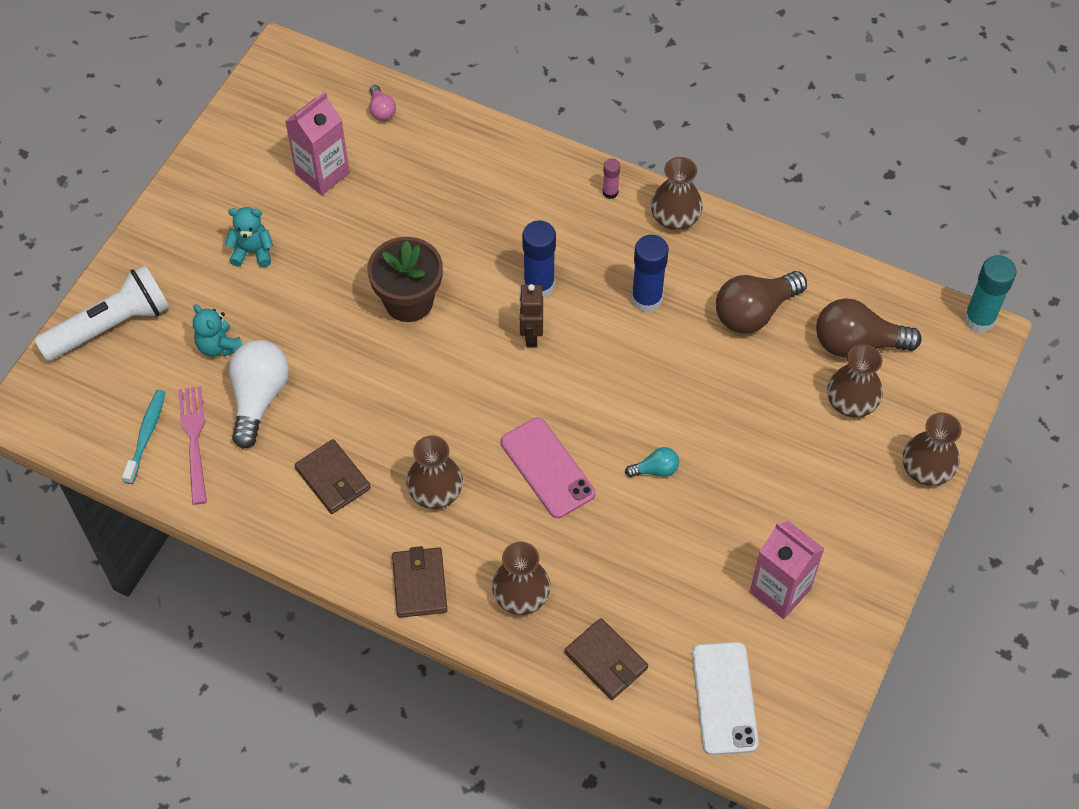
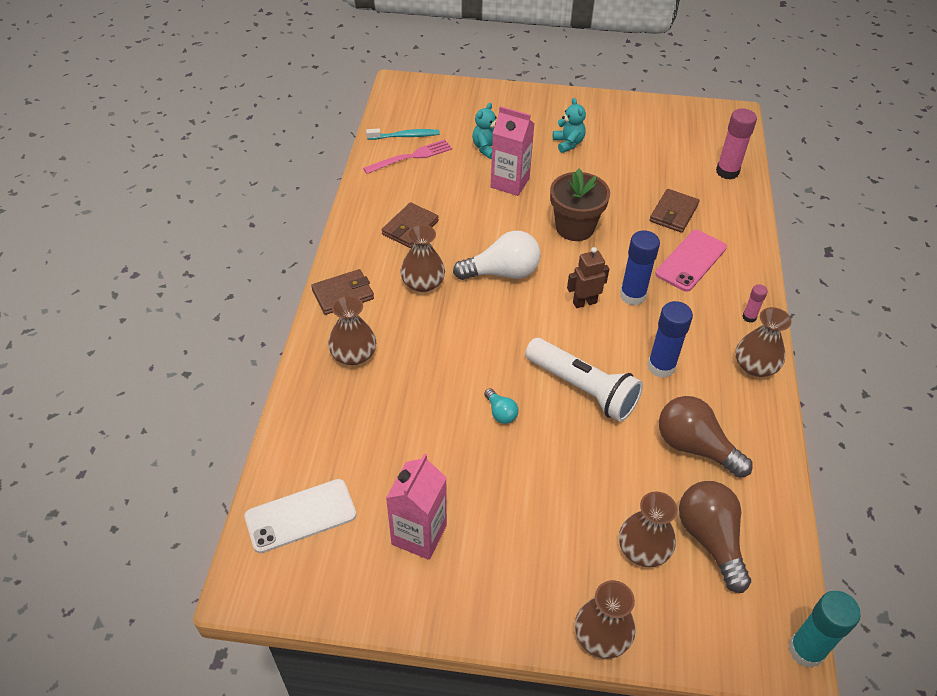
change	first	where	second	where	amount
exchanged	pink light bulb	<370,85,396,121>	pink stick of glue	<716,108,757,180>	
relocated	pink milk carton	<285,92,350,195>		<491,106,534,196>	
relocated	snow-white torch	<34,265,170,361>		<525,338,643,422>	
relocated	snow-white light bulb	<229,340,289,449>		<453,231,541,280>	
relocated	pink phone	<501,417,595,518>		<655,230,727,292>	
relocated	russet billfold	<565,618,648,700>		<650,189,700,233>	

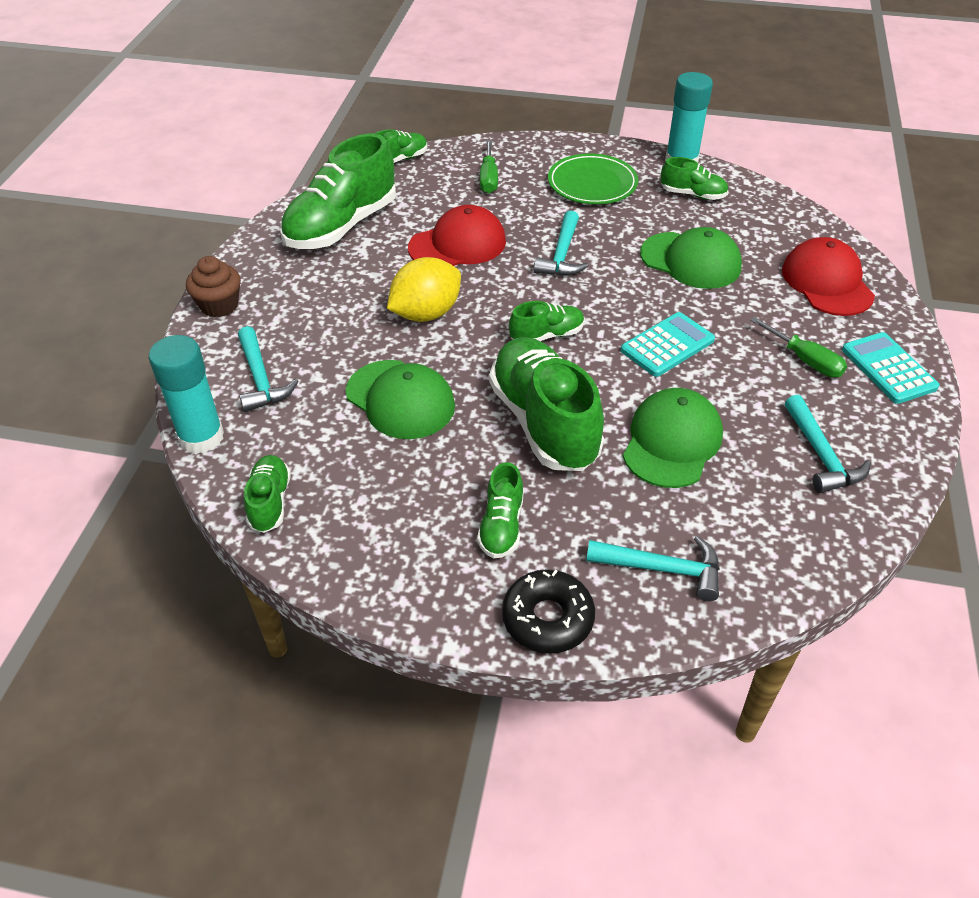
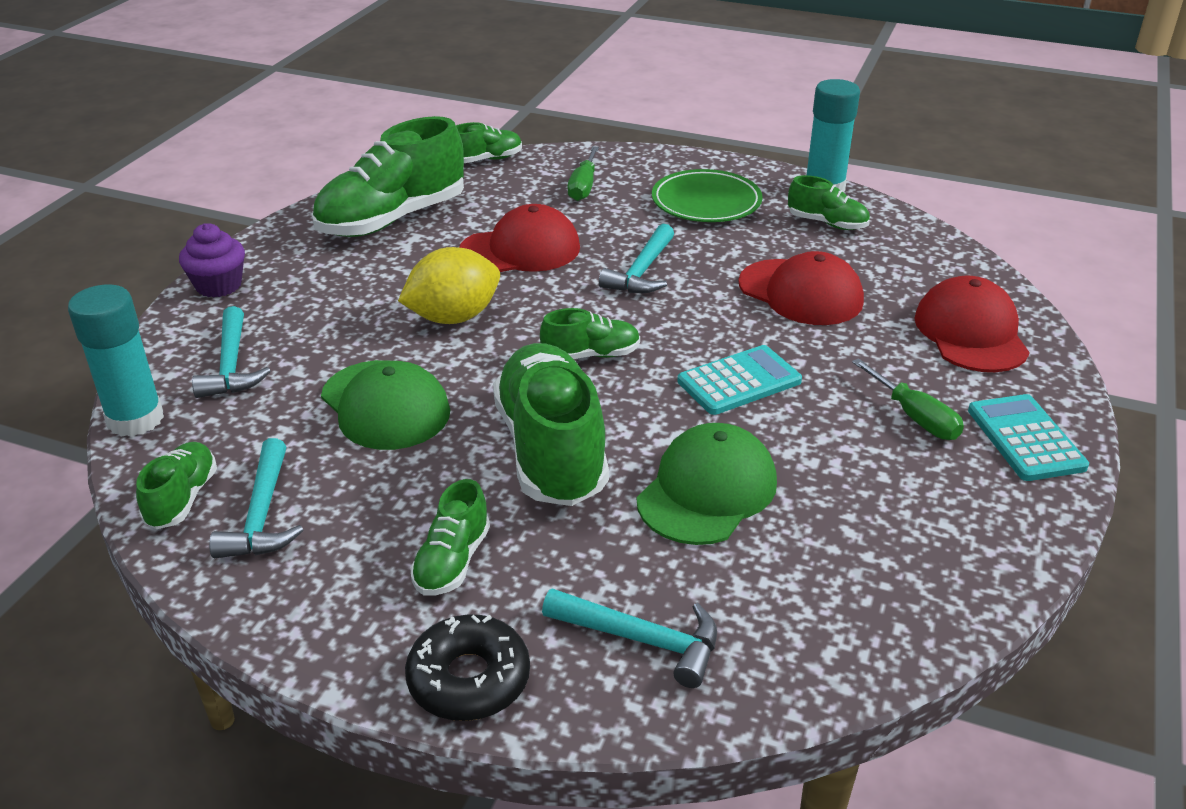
change	first	where	second	where	amount
colour	green baseball cap	<640,227,742,289>	scarlet baseball cap	<738,251,864,325>	
colour	russet muffin	<186,256,241,318>	purple muffin	<179,223,245,298>	
relocated	teal hammer	<785,395,871,493>		<209,438,303,558>	

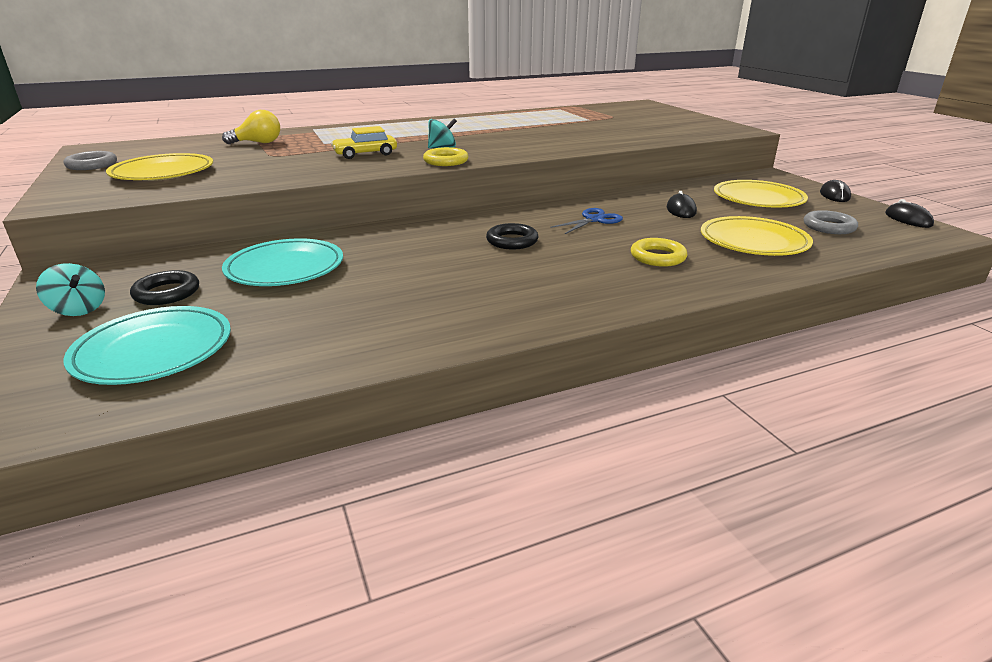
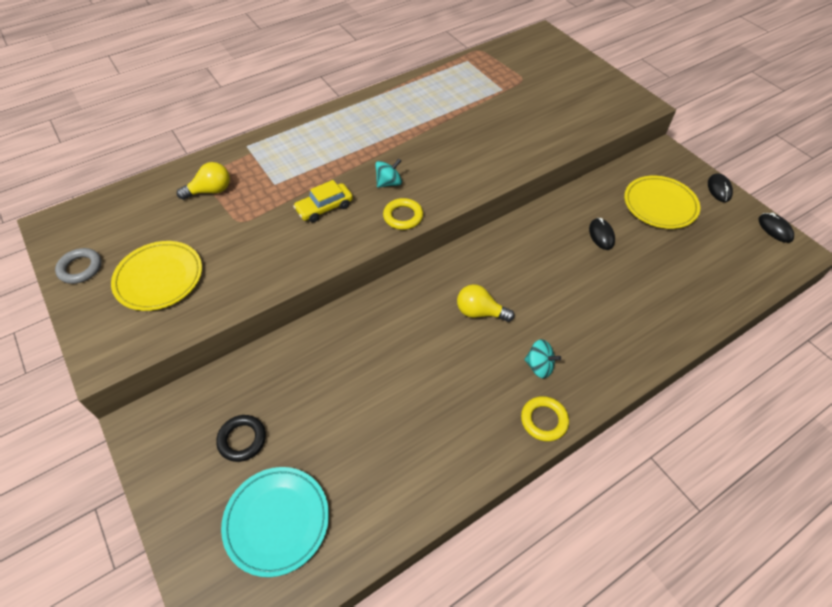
change	first	where	second	where	amount
missing	blue shears	<550,208,623,234>			
missing	grey torus	<804,210,858,234>			
missing	bright yellow dinner plate	<701,216,813,256>			
exchanged	ebony torus	<486,223,538,249>	bright yellow light bulb	<457,284,514,322>	
missing	teal dinner plate	<222,238,343,286>			
relocated	bright yellow torus	<631,238,688,267>		<521,396,569,441>	
relocated	teal spinning top	<36,263,105,316>		<524,339,561,378>	

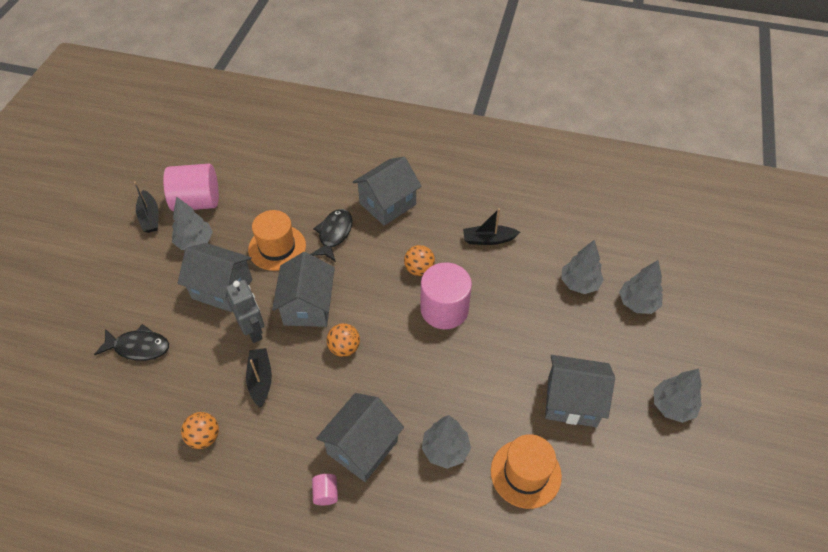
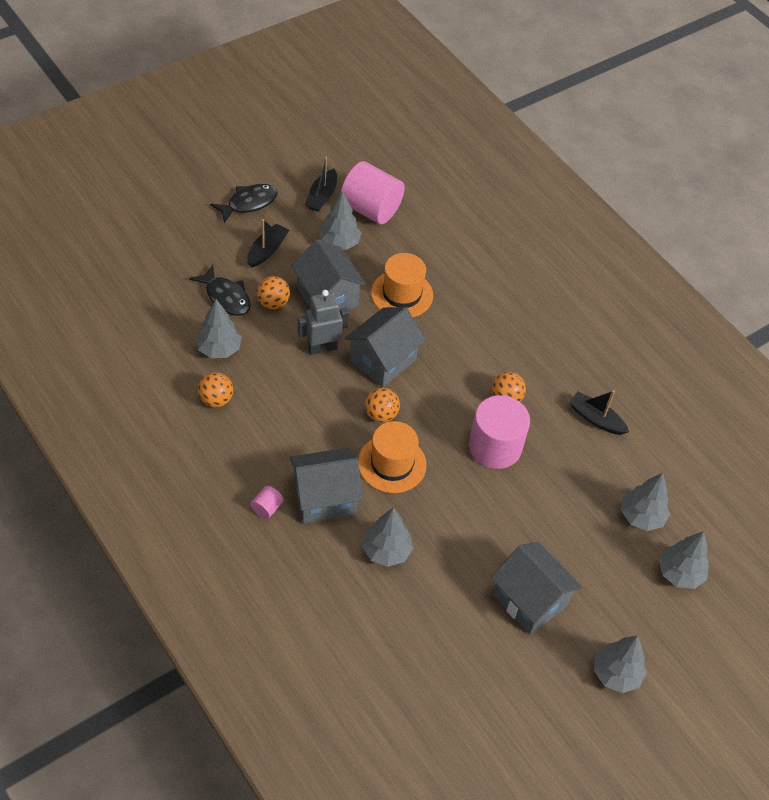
change	first	where	second	where	amount
missing	grey toy house	<353,157,422,226>			
relocated	ebony fish	<311,209,352,262>		<210,184,278,223>	
spun	grey robot figure	<226,280,264,343>		<298,290,349,355>	120 degrees counterclockwise
relocated	ebony boat	<246,348,272,407>		<247,219,289,268>	
relocated	bright orange tall hat	<491,434,562,509>		<358,421,427,493>	
appeared			bright orange ball	<257,276,290,309>	
appeared			grey toy tree	<195,299,242,358>	

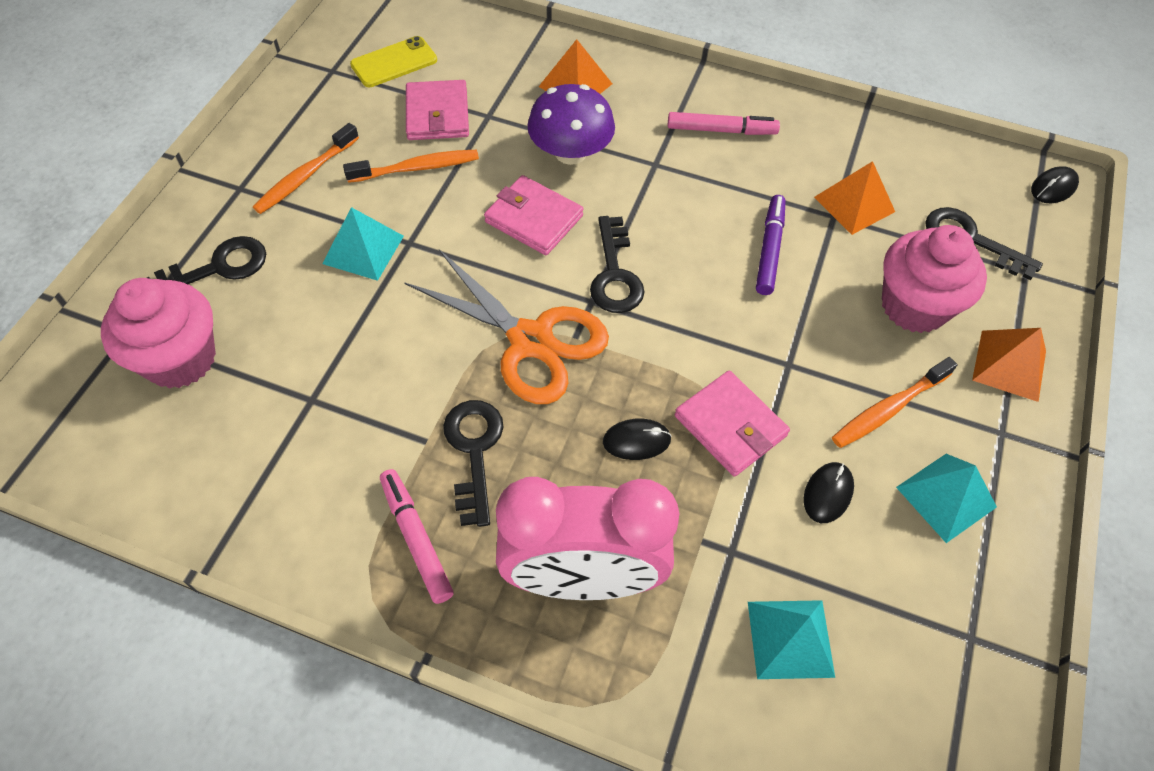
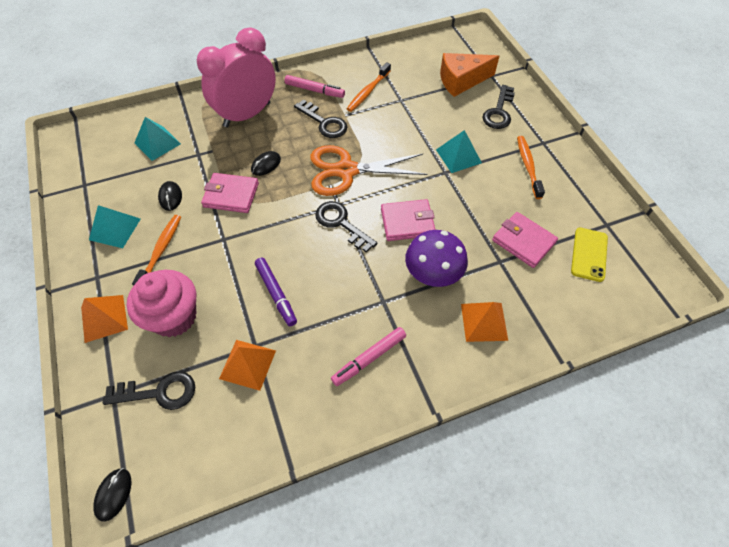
change	first	where	second	where	amount
relocated	bright orange tooth brush	<343,150,479,183>		<347,62,391,112>	
exchanged	pink muffin	<101,278,216,389>	bright orange cheese	<440,53,499,97>	

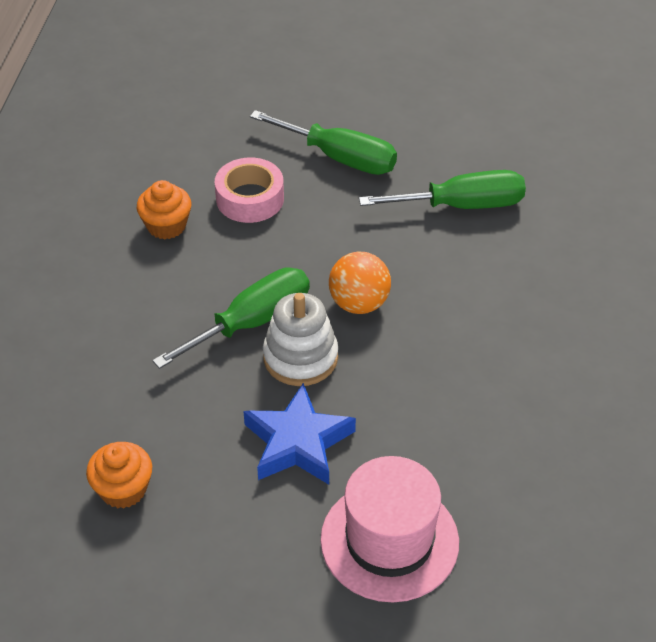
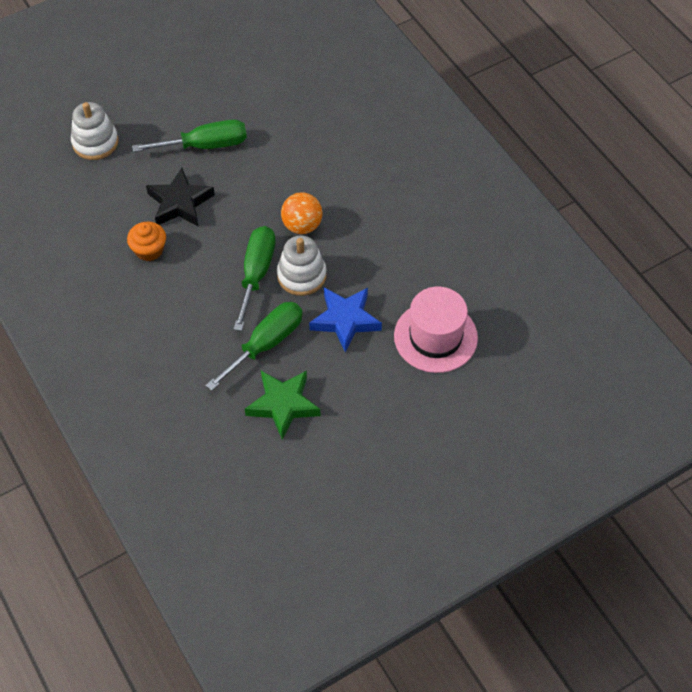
change	first	where	second	where	amount
exchanged	pink roll of tape	<215,158,284,223>	ebony five-pointed star	<146,168,215,227>	
relocated	green screwdriver	<359,170,526,209>		<206,302,303,391>	
exchanged	bright orange muffin	<86,442,152,509>	green five-pointed star	<245,371,321,440>	
appeared			snow-white stacking toy	<71,102,119,160>	

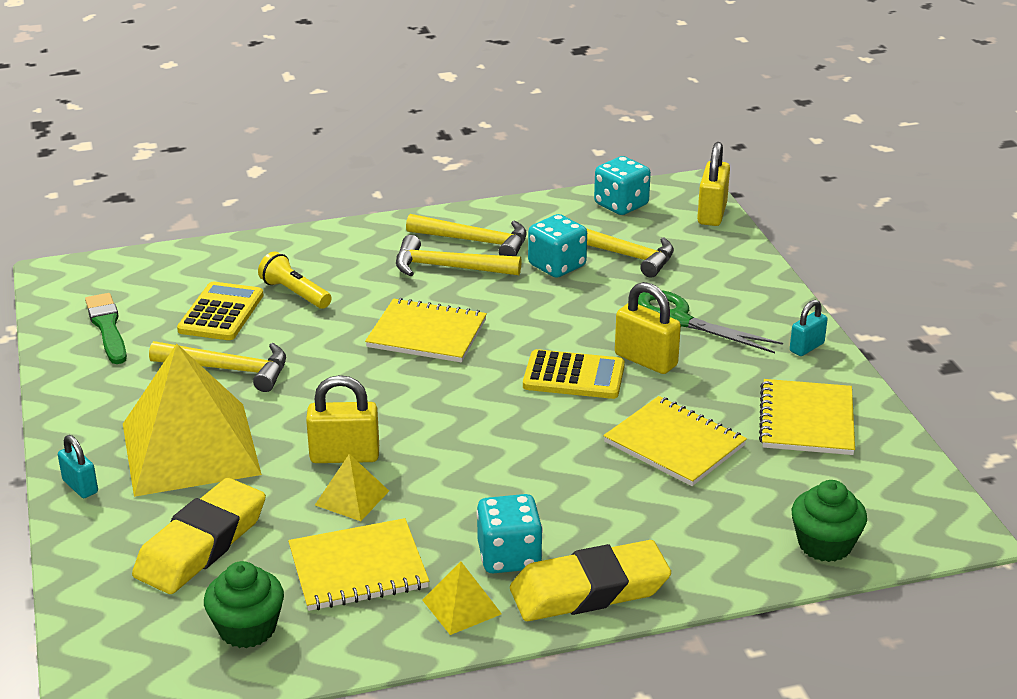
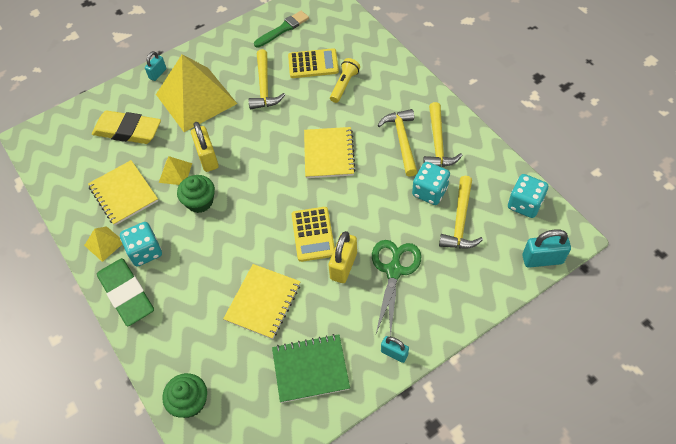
change	first	where	second	where	amount
colour	bright yellow small lock	<697,142,730,226>	teal small lock	<522,229,571,268>	
colour	bright yellow notebook	<759,379,855,455>	green notebook	<272,334,350,403>	
colour	bright yellow gum eraser	<510,540,671,621>	green gum eraser	<97,258,154,326>	
relocated	green muffin	<204,561,284,648>		<177,175,215,213>	

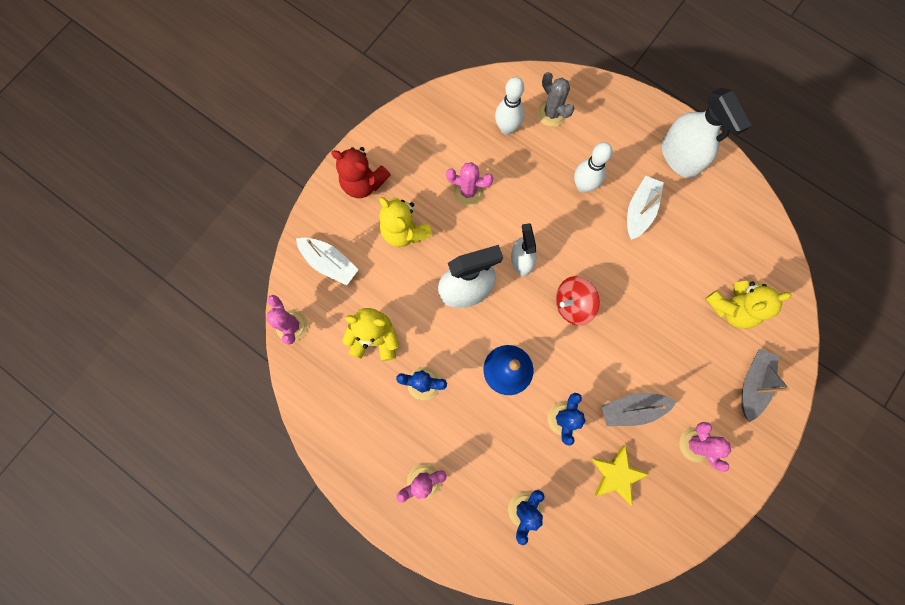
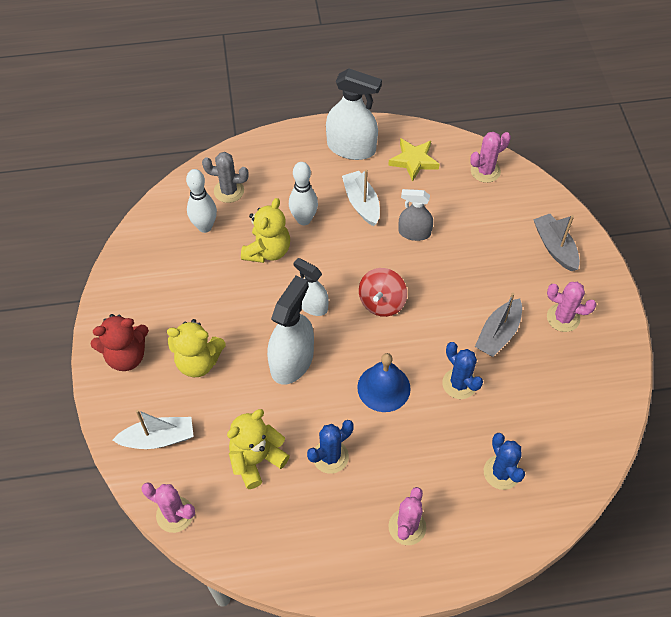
change	first	where	second	where	amount
relocated	pink saguaro cactus	<446,162,493,206>		<470,132,511,183>	
relocated	bright yellow teddy	<705,281,792,329>		<241,198,290,263>	
relocated	bright yellow five-pointed star	<591,445,650,506>		<388,138,440,182>	
appeared			grey spray bottle	<398,189,433,241>	

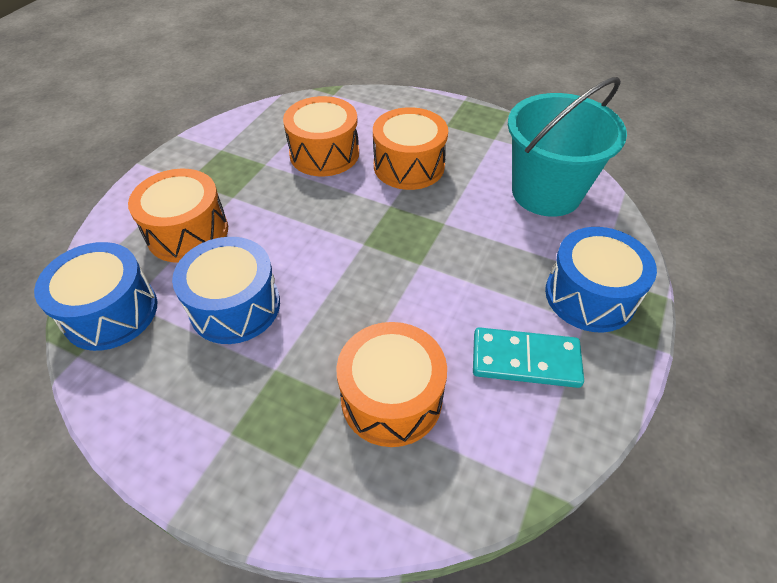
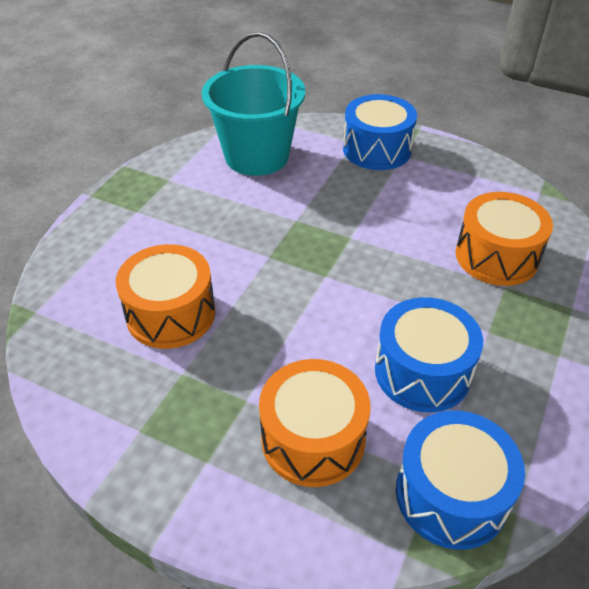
change	first	where	second	where	amount
missing	bright orange drum	<373,107,448,190>			
missing	teal domino	<473,327,584,388>			

